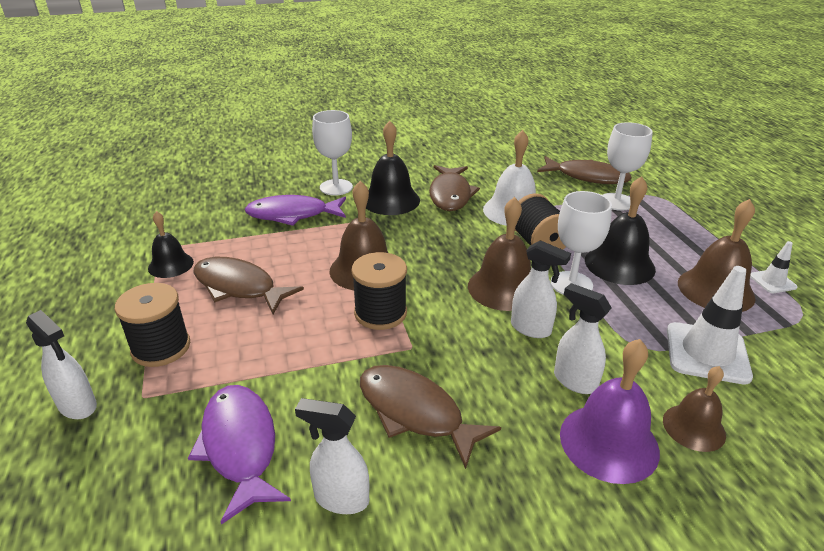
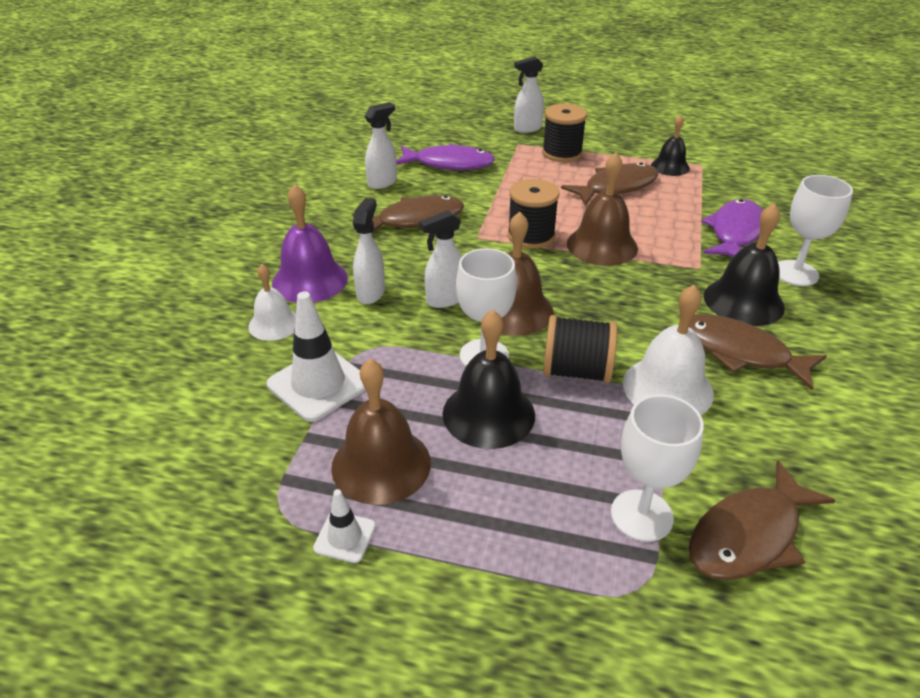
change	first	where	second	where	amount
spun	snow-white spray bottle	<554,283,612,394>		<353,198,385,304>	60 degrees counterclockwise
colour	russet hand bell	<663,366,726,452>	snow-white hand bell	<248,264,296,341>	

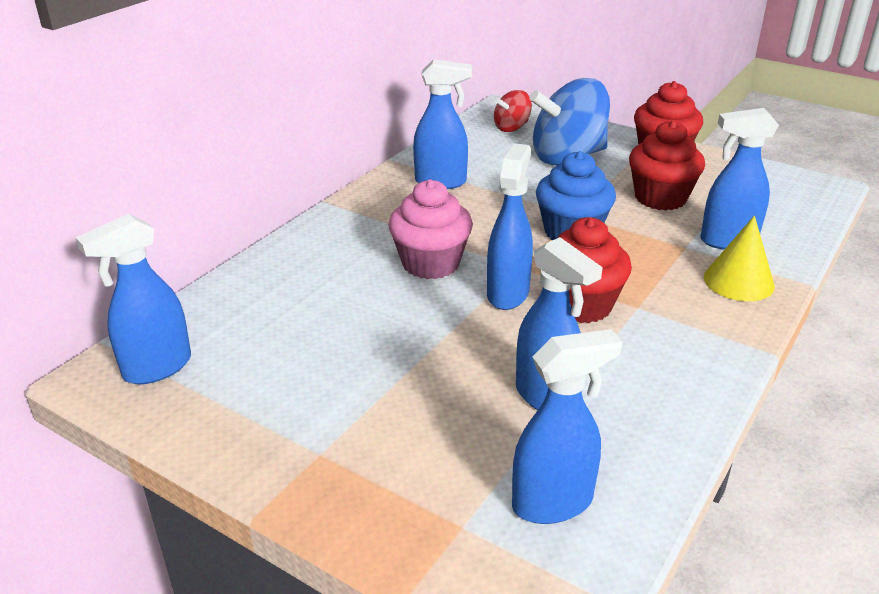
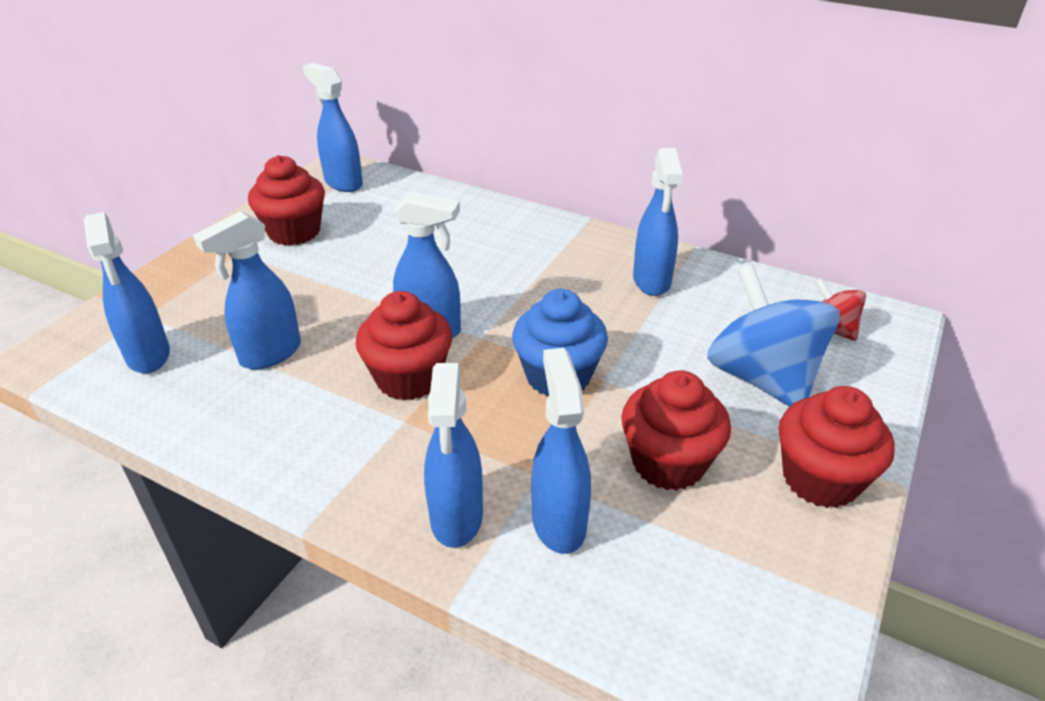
change	first	where	second	where	amount
missing	pink muffin	<388,180,473,279>			
exchanged	bright yellow solid cone	<704,215,775,301>	blue spray bottle	<424,363,483,548>	
appeared			scarlet muffin	<248,155,325,246>	

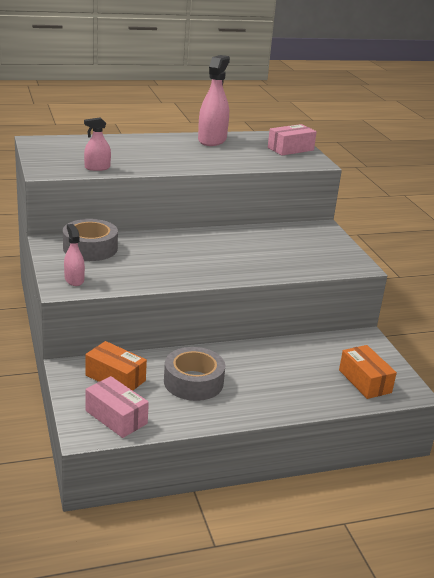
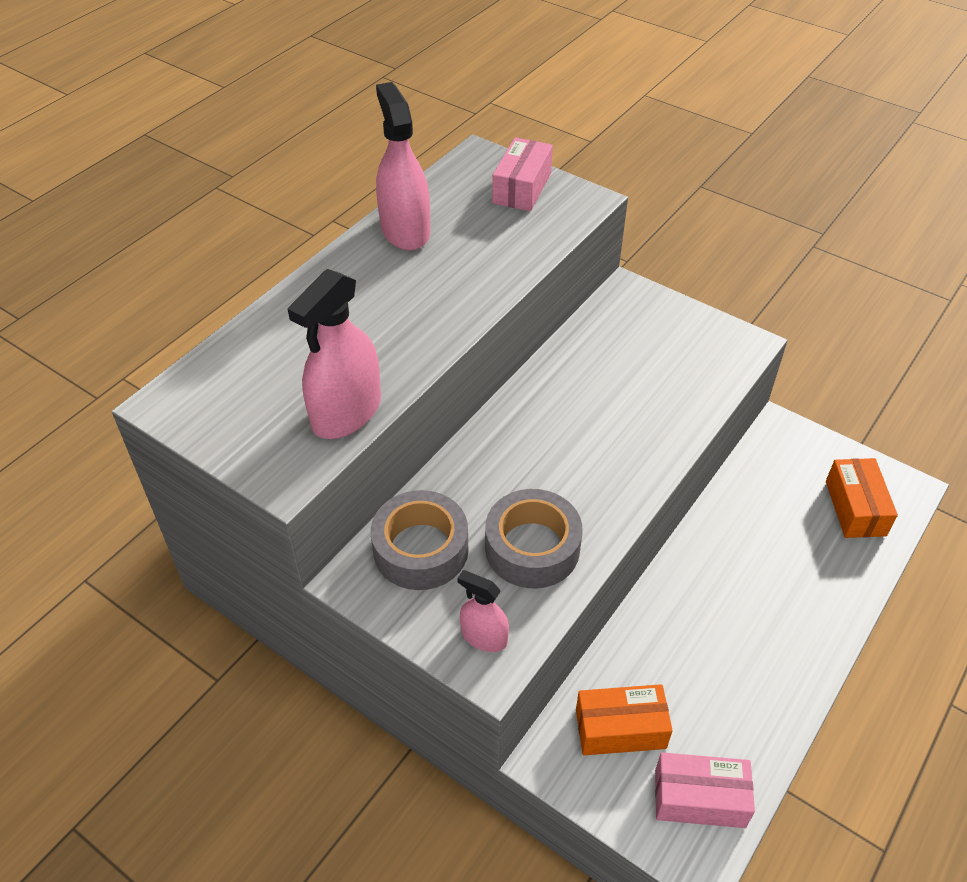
change	first	where	second	where	amount
size	pink spray bottle	<84,117,111,171>		<288,269,381,439>	x1.81
spun	bright orange package	<339,345,397,399>		<826,458,898,538>	60 degrees clockwise
relocated	grey roll of tape	<164,347,225,401>		<485,489,583,589>	

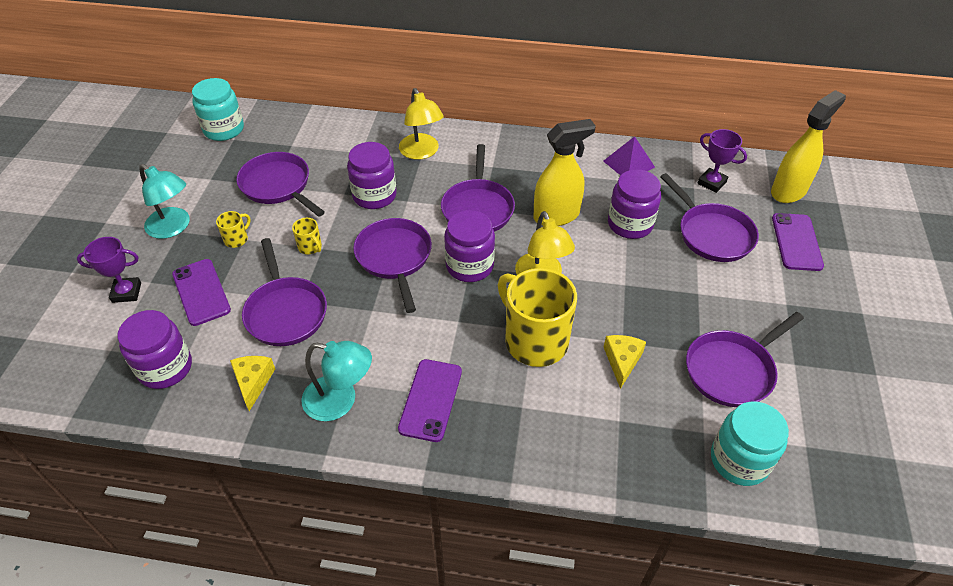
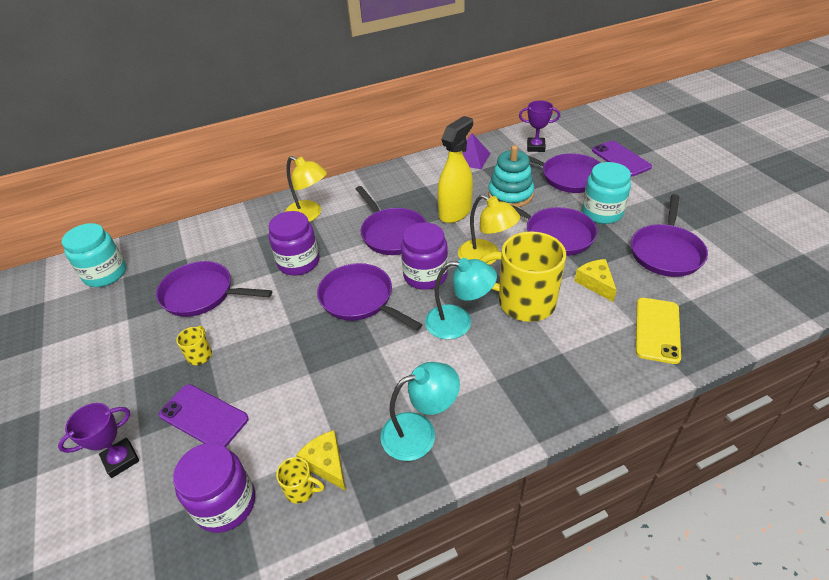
change	first	where	second	where	amount
missing	bright yellow spray bottle	<771,90,846,203>			
relocated	teal desk lamp	<139,164,190,239>		<425,258,497,340>	
exchanged	purple jam jar	<608,170,661,239>	teal stacking toy	<488,145,534,208>	
relocated	bright yellow coffee mug	<292,218,322,254>		<276,457,324,504>	
relocated	purple pan	<242,238,327,346>		<498,199,597,256>	
missing	purple phone	<398,359,462,442>			
relocated	teal jam jar	<711,401,789,486>		<582,162,631,224>	
appeared			bright yellow phone	<636,298,681,364>	

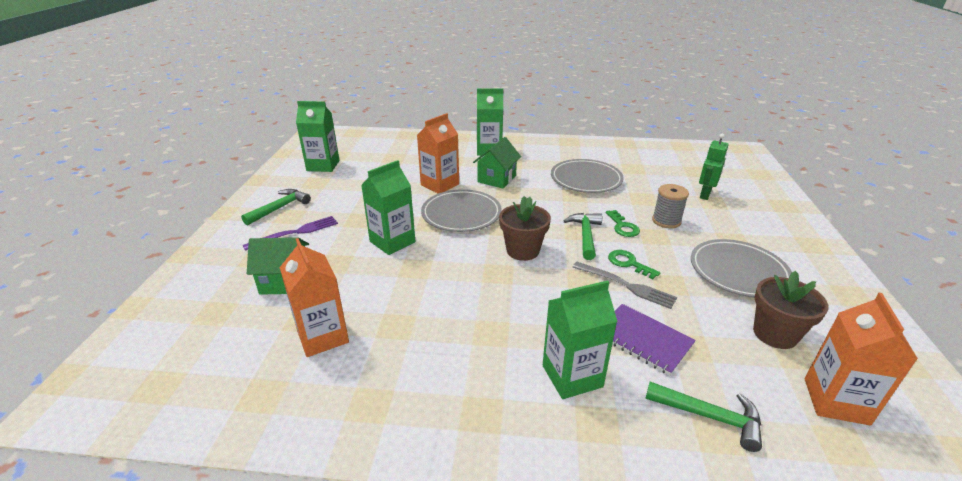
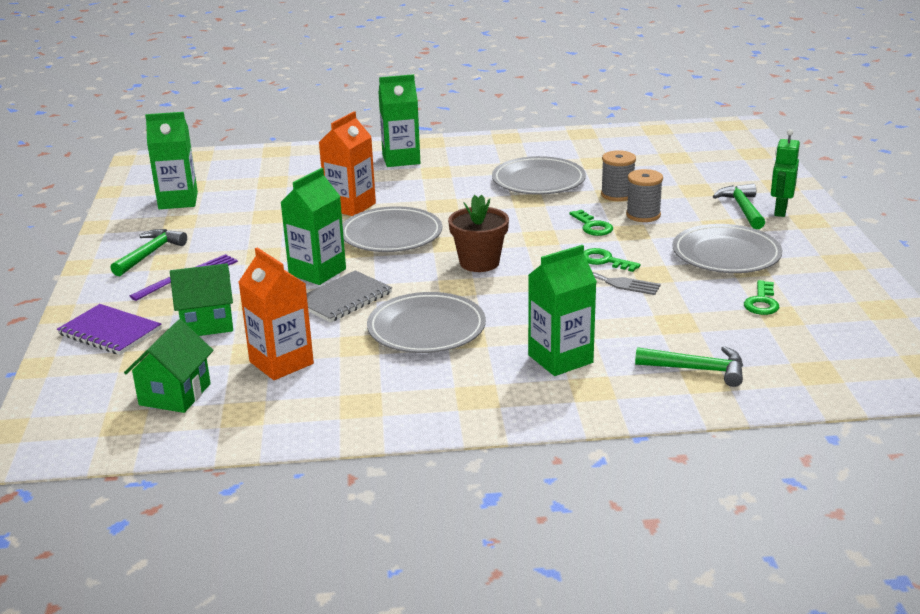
change	first	where	second	where	amount
relocated	green robot figure	<699,133,728,200>		<771,129,800,217>	
relocated	green toy house	<473,137,521,189>		<124,319,213,413>	
relocated	green hammer	<564,213,602,260>		<713,184,765,229>	
exchanged	russet potted plant	<753,271,828,349>	green door key	<744,280,779,315>	
missing	bright orange milk carton	<804,293,918,426>			
relocated	purple notebook	<612,304,696,375>		<57,304,161,355>	
appeared			grey spool	<601,150,636,201>	
appeared			grey notebook	<307,270,392,323>	
appeared			grey dinner plate	<367,292,486,353>	

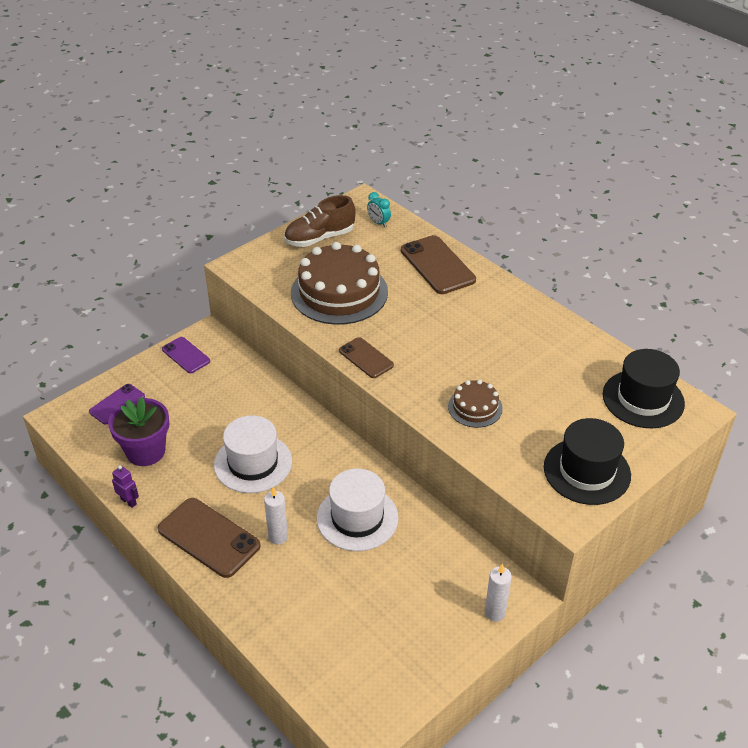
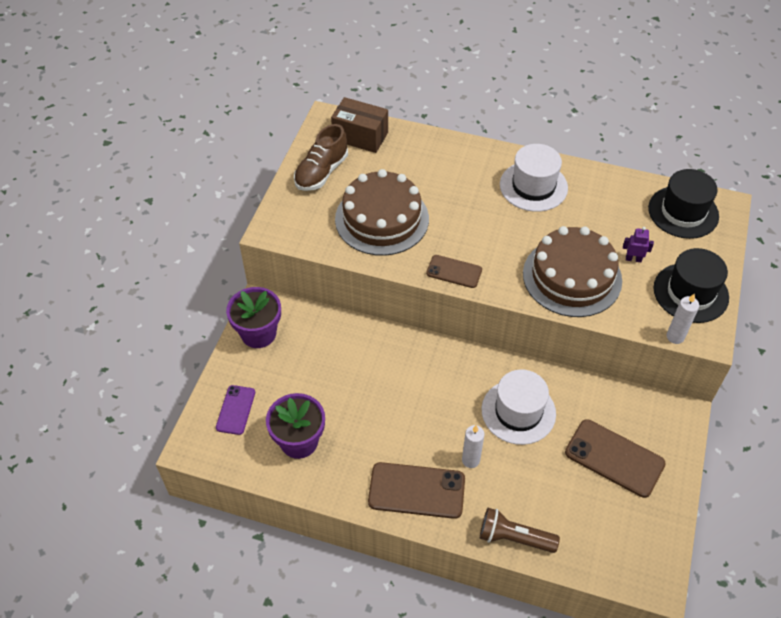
change	first	where	second	where	amount
exchanged	teal alarm clock	<367,192,391,227>	russet package	<331,97,388,153>	
relocated	russet phone	<401,235,476,294>		<565,419,666,498>	
exchanged	purple phone	<162,337,210,373>	purple potted plant	<226,287,281,348>	
size	russet gateau	<448,380,503,428>		<523,226,622,317>	x2.01
relocated	snow-white tall hat	<214,415,292,493>		<500,144,568,212>	
relocated	purple robot figure	<112,465,139,508>		<623,227,654,262>	
relocated	snow-white wax candle	<485,563,512,621>		<667,293,699,344>	
appeared			russet torch	<480,508,560,553>	

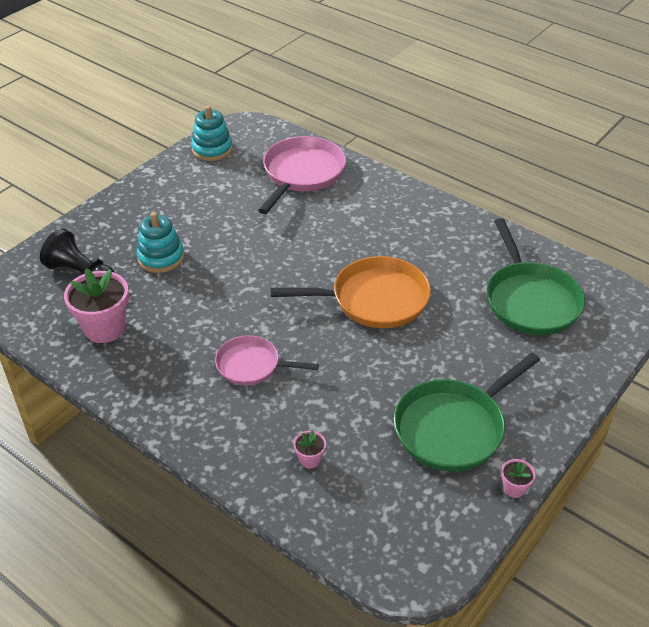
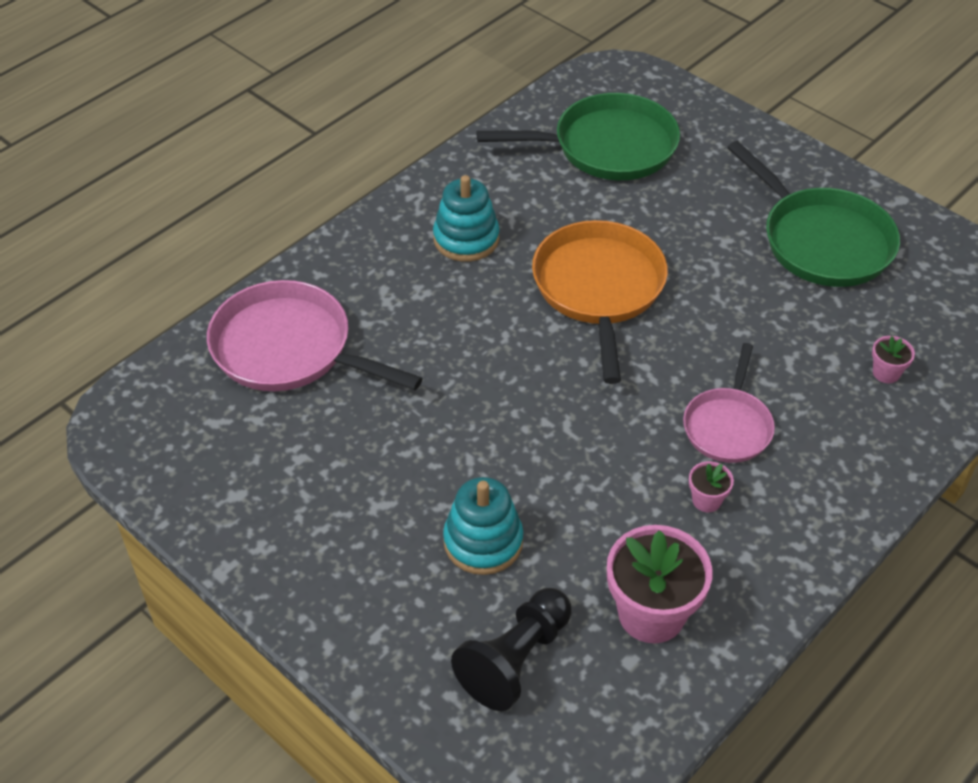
change	first	where	second	where	amount
relocated	teal stacking toy	<191,106,232,161>		<433,175,499,262>	
relocated	pink potted plant	<501,459,536,498>		<689,461,734,512>	

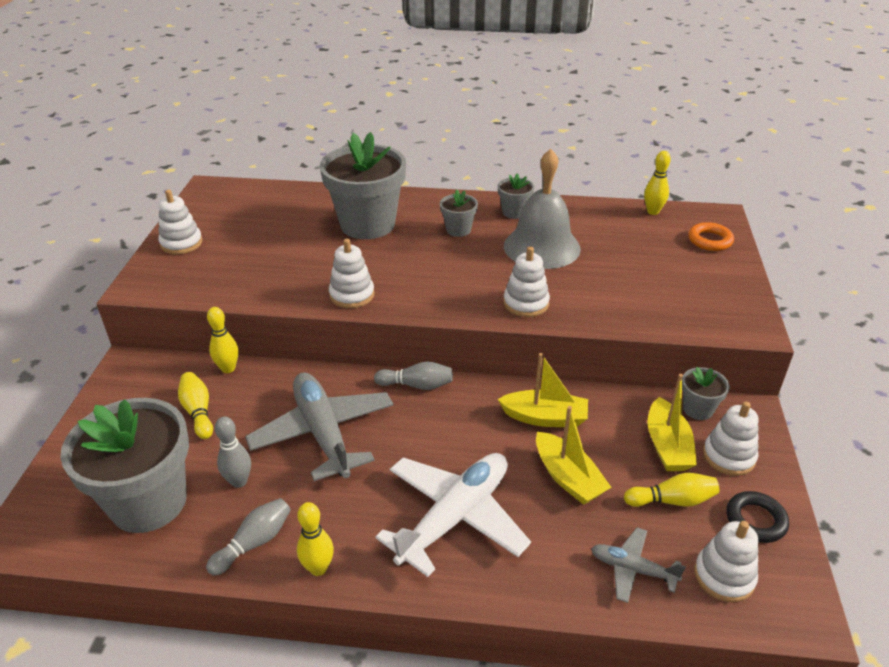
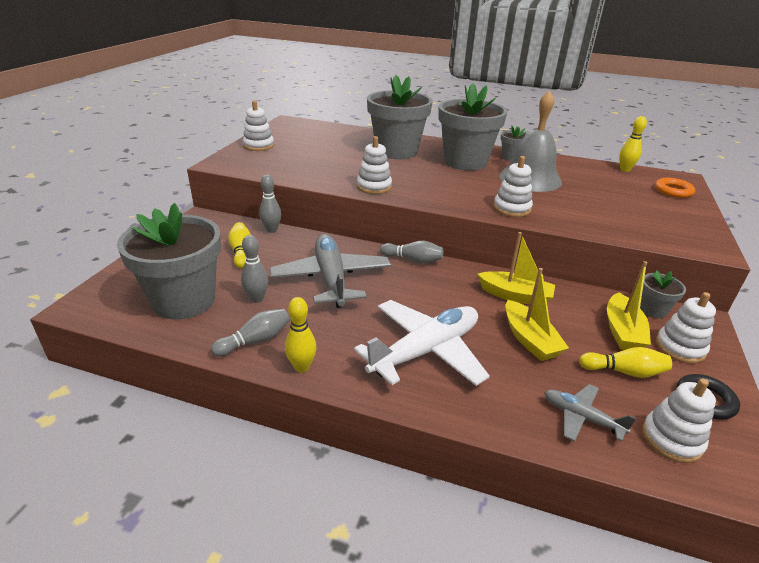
change	first	where	second	where	amount
size	grey potted plant	<440,190,478,237>		<438,83,507,171>	x2.22
colour	bright yellow bowling pin	<207,307,238,373>	grey bowling pin	<259,175,281,233>	

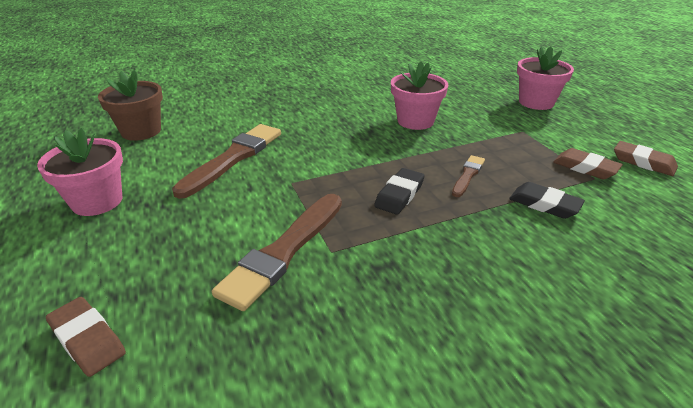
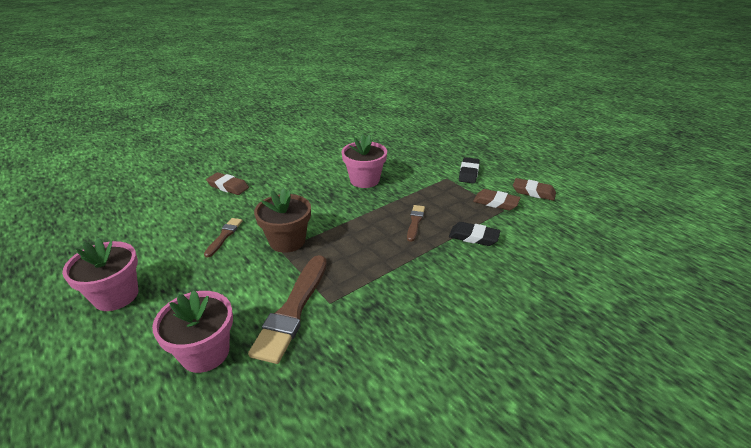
change	first	where	second	where	amount
relocated	pink potted plant	<517,46,574,110>		<152,290,233,373>	
relocated	russet potted plant	<98,70,163,141>		<254,188,311,253>	
size	russet paint brush	<172,124,281,199>		<204,218,242,258>	x0.51
relocated	ebony gum eraser	<374,168,425,215>		<459,157,480,183>	
relocated	russet gum eraser	<46,297,126,377>		<206,172,249,195>	

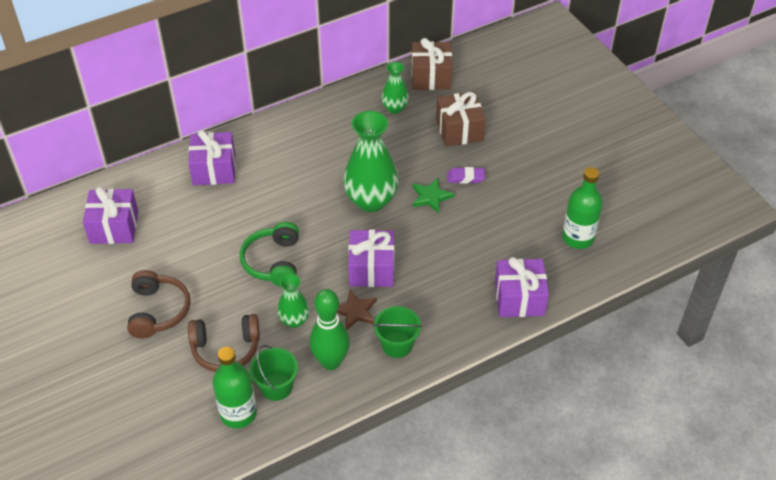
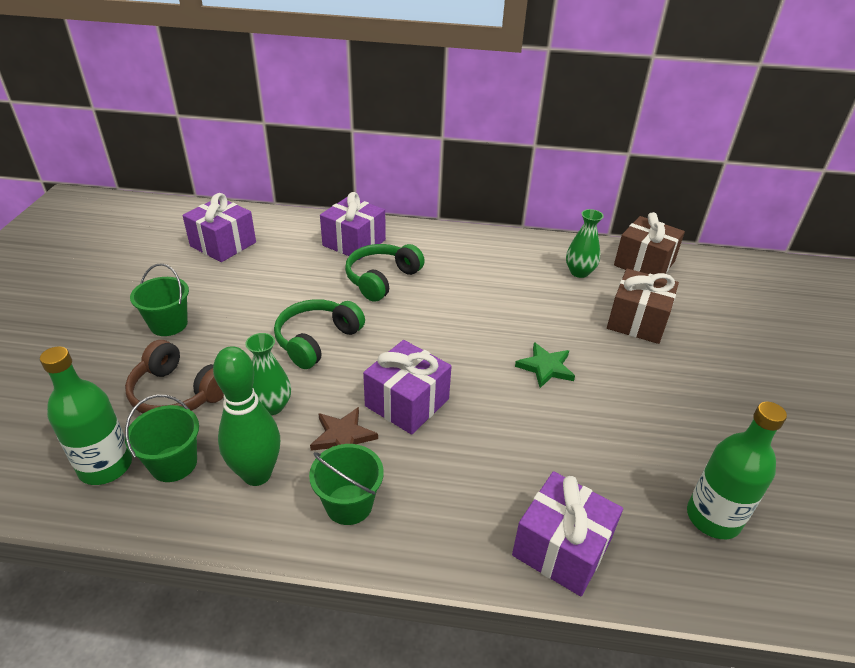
change	first	where	second	where	amount
missing	green vase	<343,111,399,212>			
missing	purple gum eraser	<447,167,485,184>			
exchanged	russet headphones	<127,270,191,338>	green pail	<130,263,189,336>	
appeared			green headphones	<345,244,425,302>	

